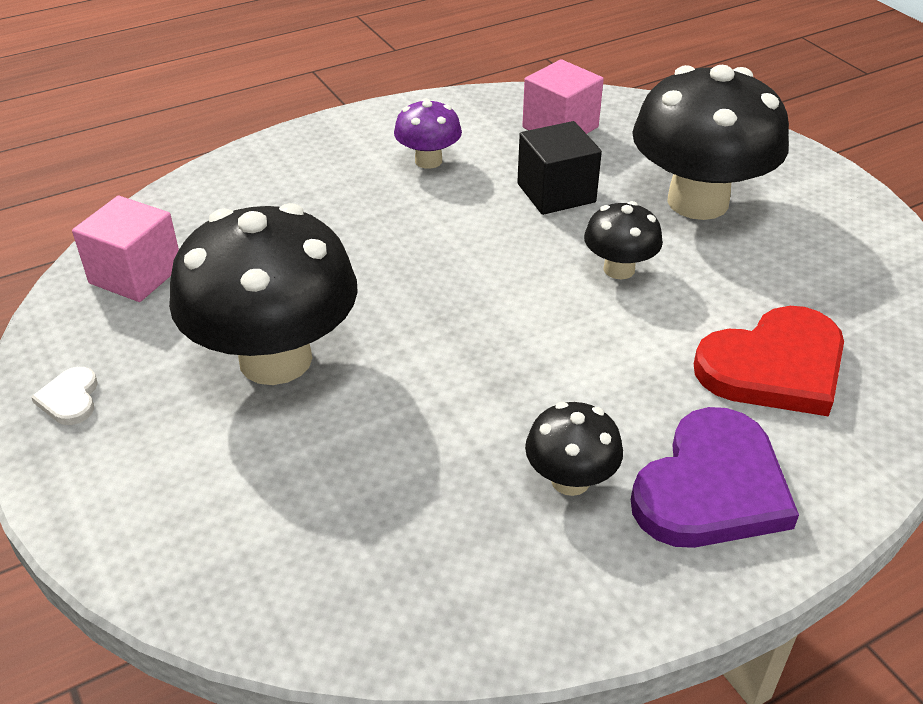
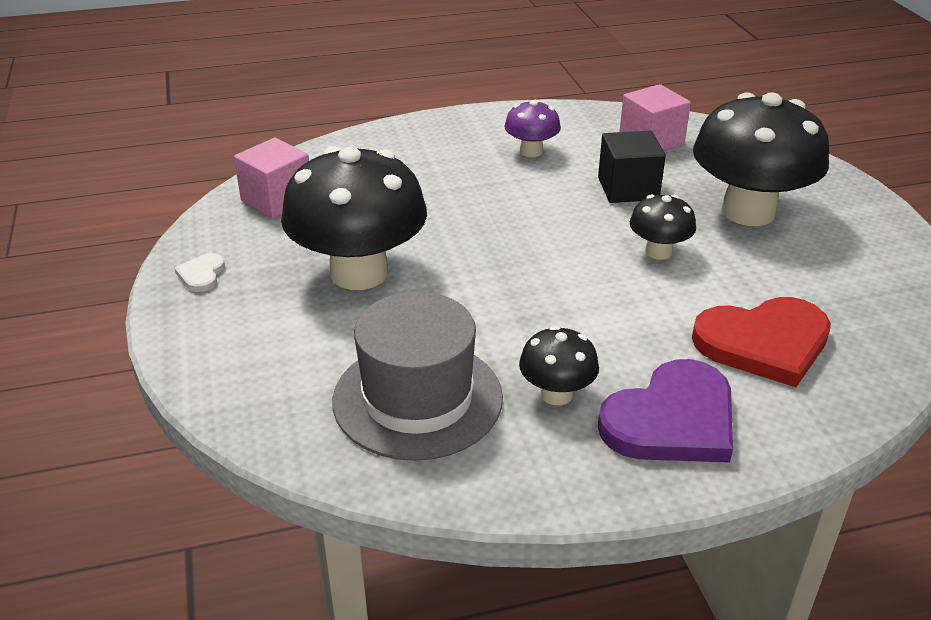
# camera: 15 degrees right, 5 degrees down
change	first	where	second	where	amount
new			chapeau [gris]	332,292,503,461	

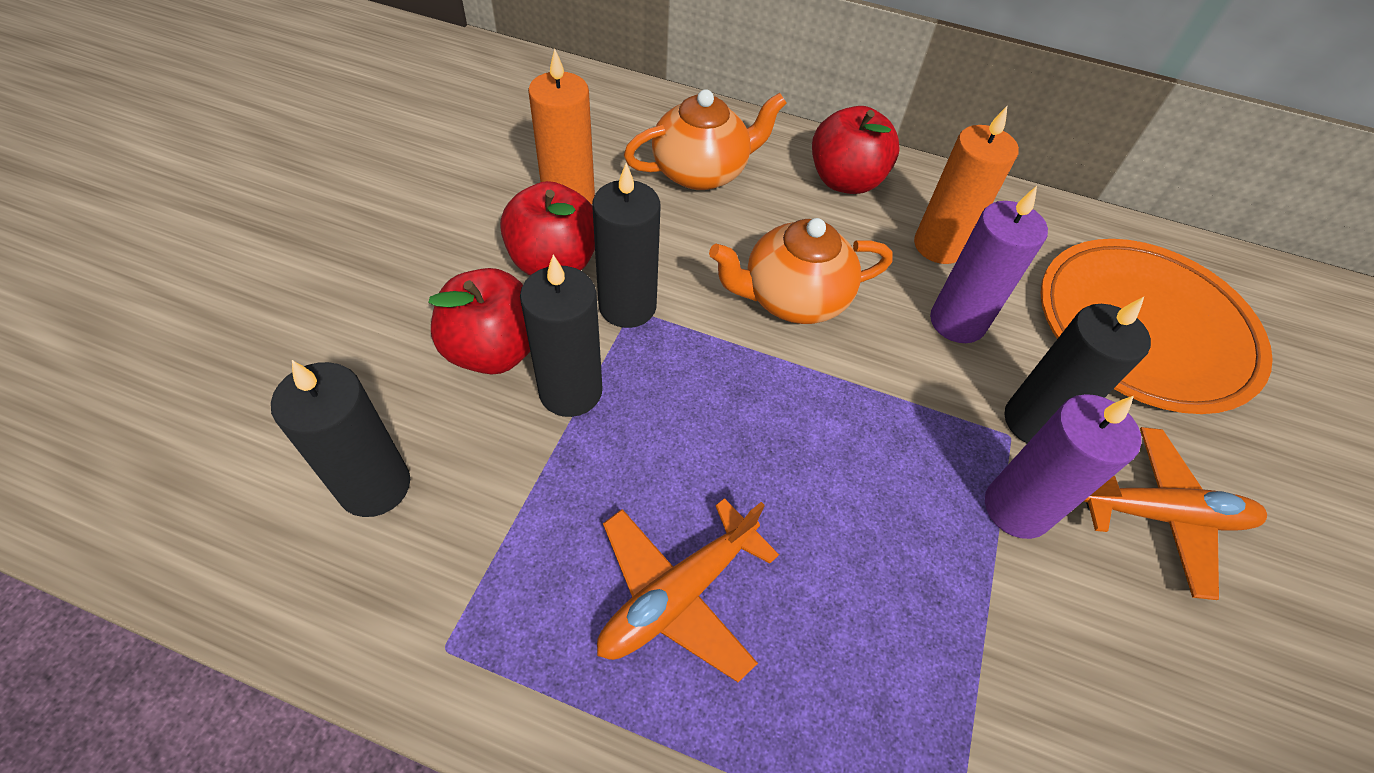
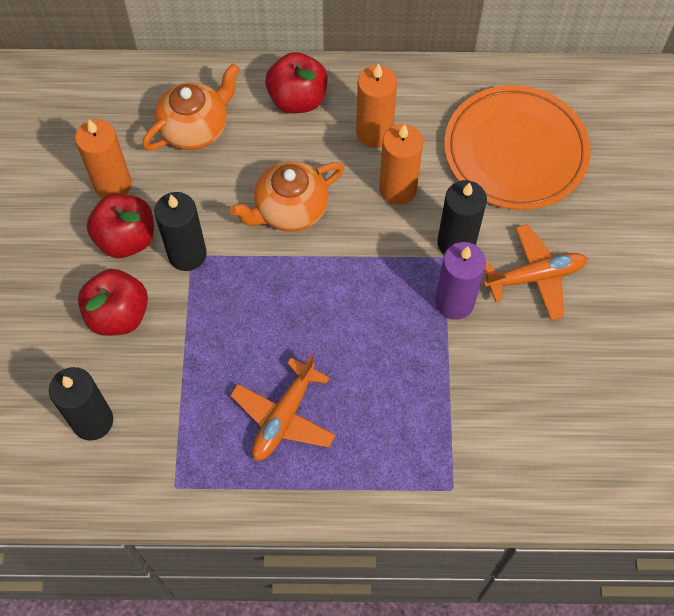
# camera: 15 degrees left, 10 degrees up
change	first	where	second	where	amount
gone	bougie [noir]	520,255,602,417			
repainted	bougie [violet]	930,186,1048,343	bougie [orange]	379,124,423,205	

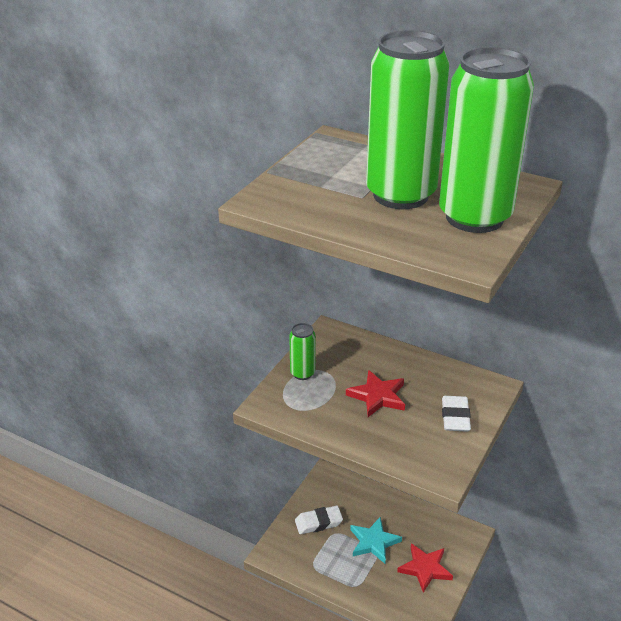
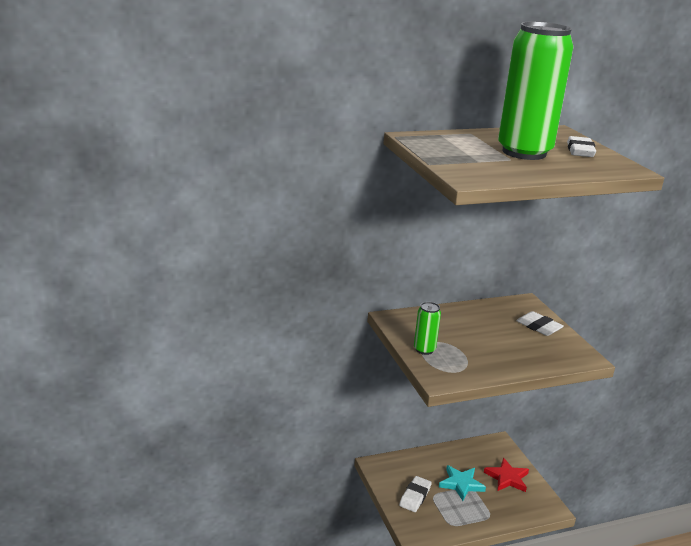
# camera: 50 degrees left, 10 degrees down
change	first	where	second	where	amount
gone	étoile [rouge]	346,370,405,417			
swapped	canette [vert]	439,47,534,233	gomme [blanc]	567,136,596,157	

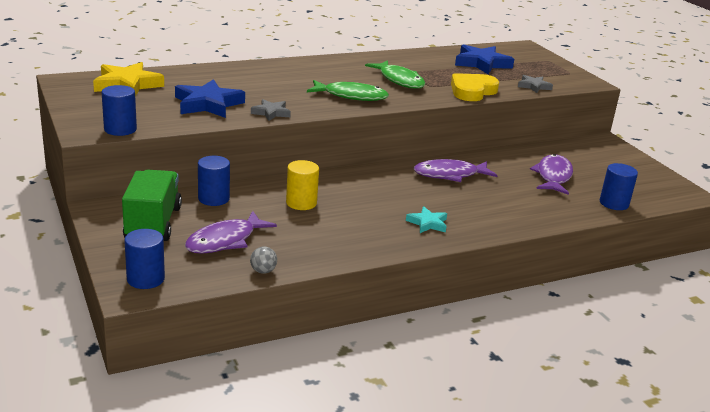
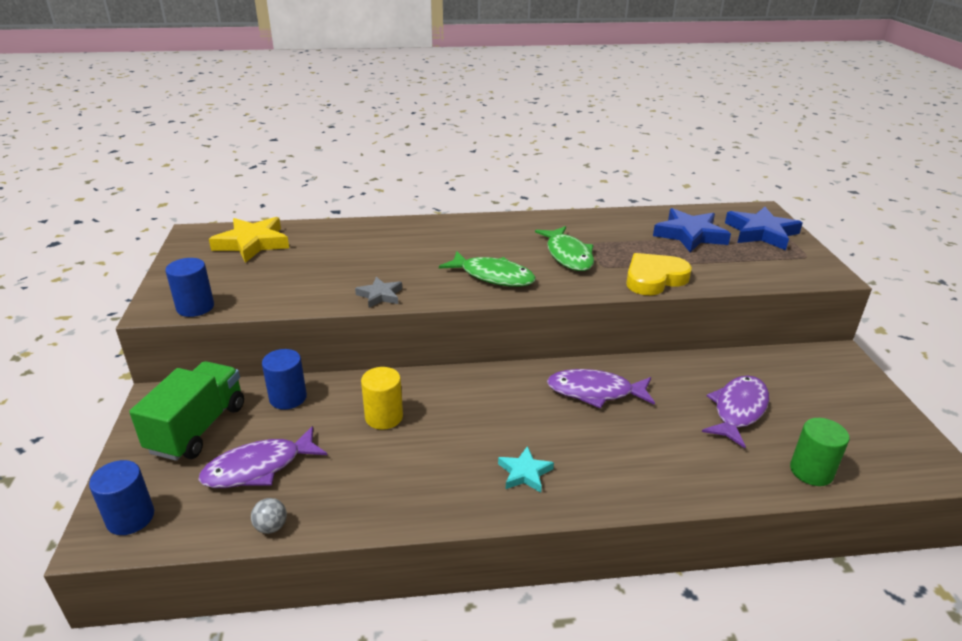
# camera: 20 degrees right, 5 degrees up
change	first	where	second	where	amount
gone	étoile [gris]	518,75,553,93			
shifted	étoile [bleu]	175,79,245,118		725,207,803,250	
repainted	cylindre [bleu]	600,163,638,210	cylindre [vert]	790,418,849,486	

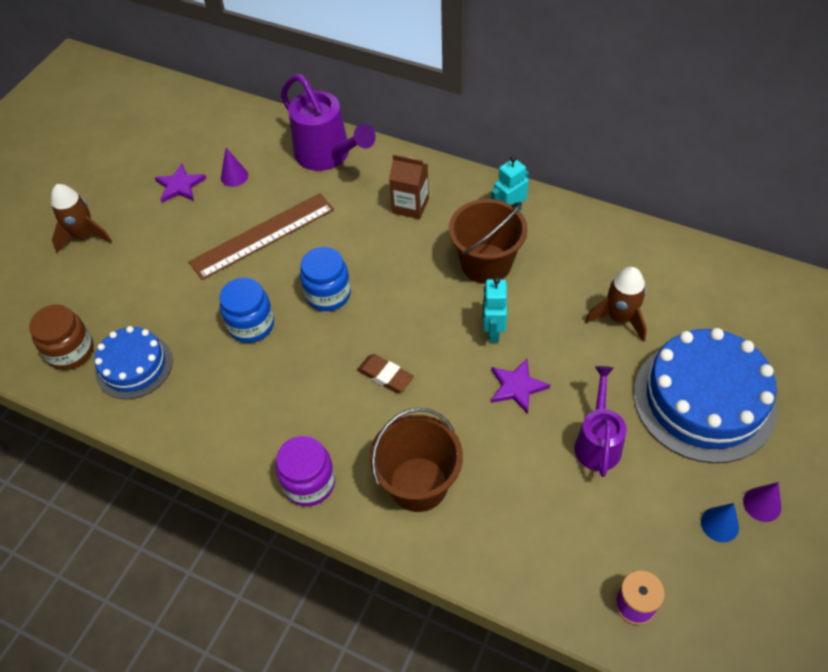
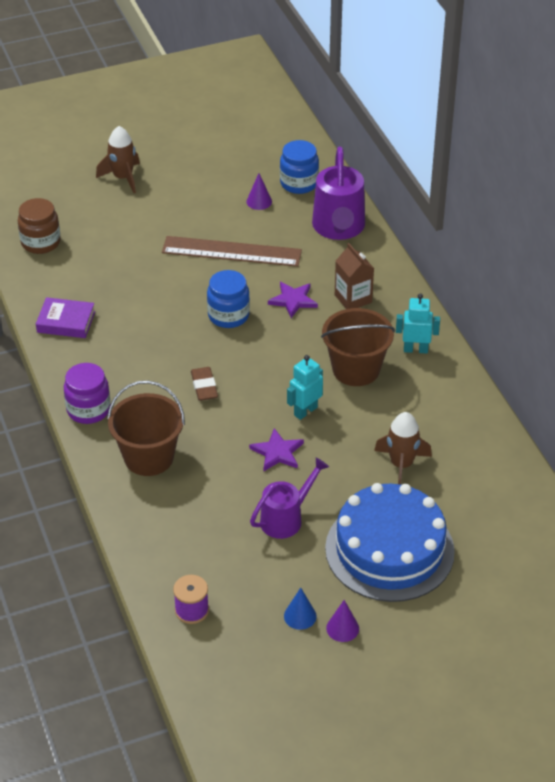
# camera: 40 degrees right, 10 degrees down
change	first	where	second	where	amount
gone	gâteau [bleu]	94,326,173,399			
new			livre [violet]	36,297,95,338	
shifted	étoile [violet]	155,163,207,203		268,282,318,318	
shifted	bocal [bleu]	220,278,274,343		280,140,319,194	

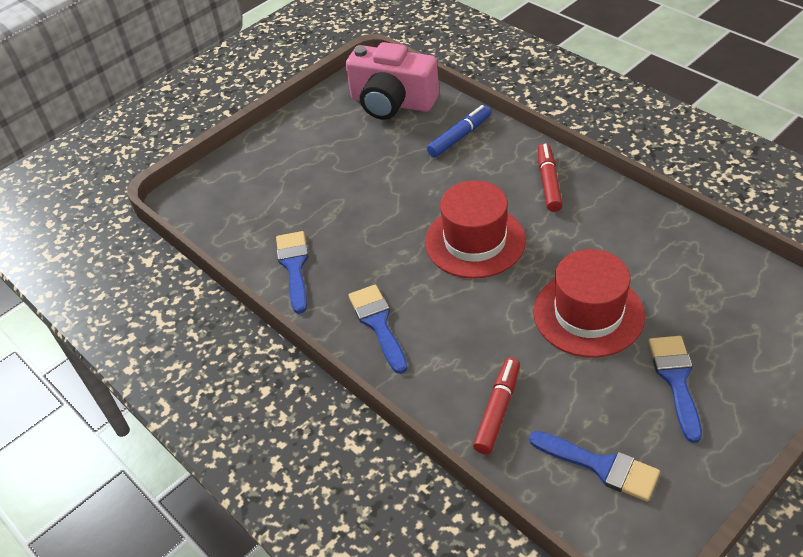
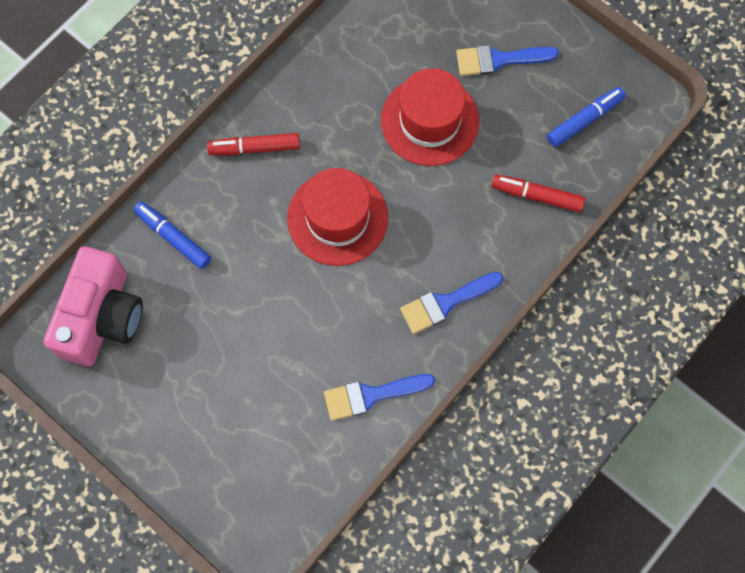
# camera: 100 degrees left, 25 degrees up
change	first	where	second	where	amount
swapped	pinceau [bleu]	529,431,660,502	feutre [bleu]	547,87,626,147	

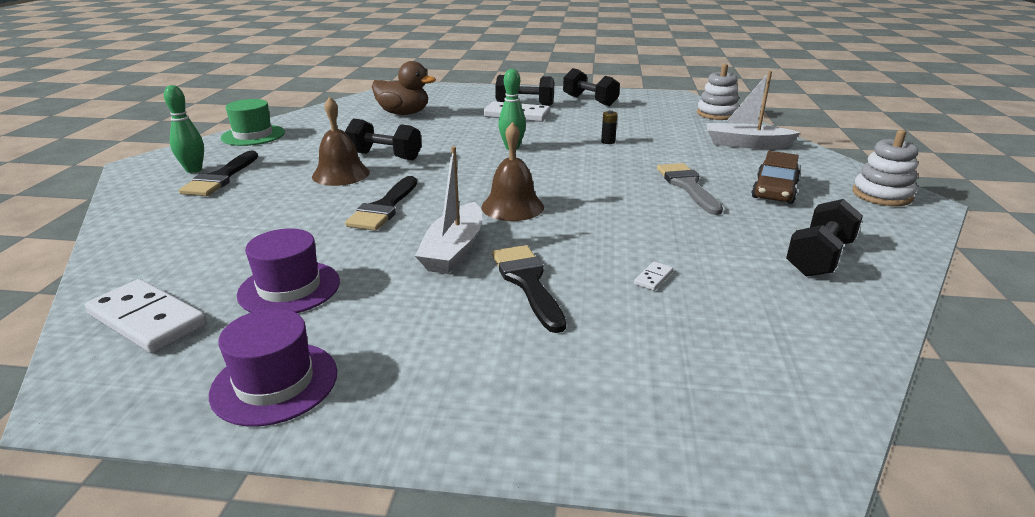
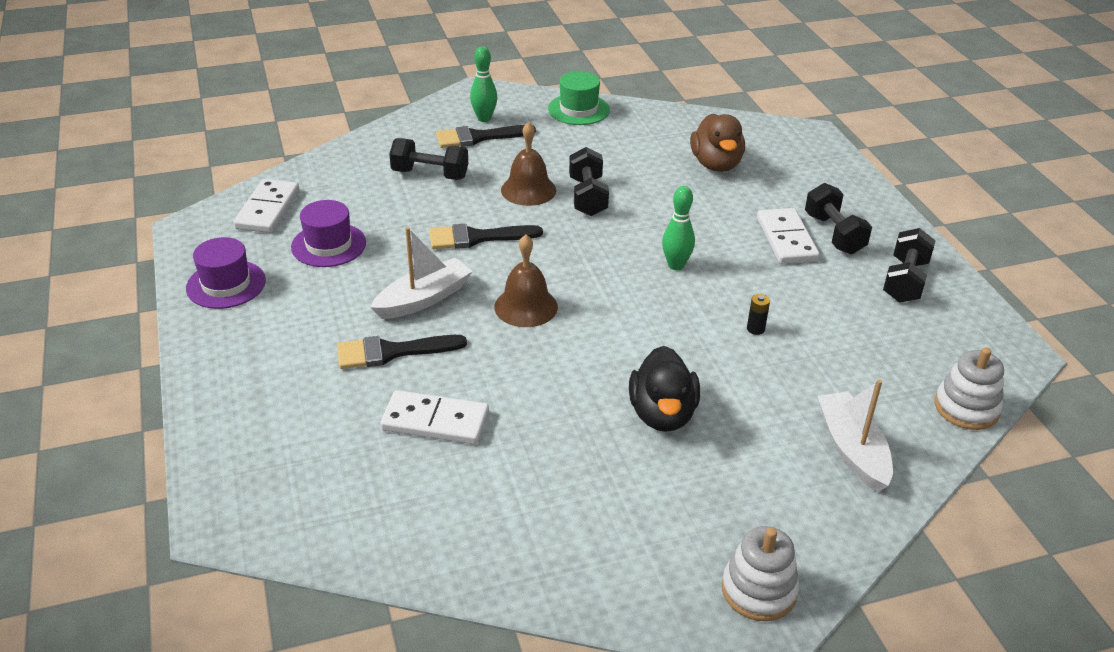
# camera: 65 degrees right, 10 degrees up
change	first	where	second	where	amount
gone	voiture [marron]	752,151,800,204			
shifted	haltère [noir]	786,199,863,277		389,138,468,180	
swapped	pinceau [gris]	657,163,723,215	canard [noir]	629,346,700,432	
rotated	bateau [blanc]	415,146,482,274		370,227,473,319	150 degrees clockwise
rotated	pinceau [noir]	492,245,566,333		337,335,467,369	150 degrees counterclockwise
scaled	domino [blanc]	634,261,673,291		380,390,489,445	x2.37

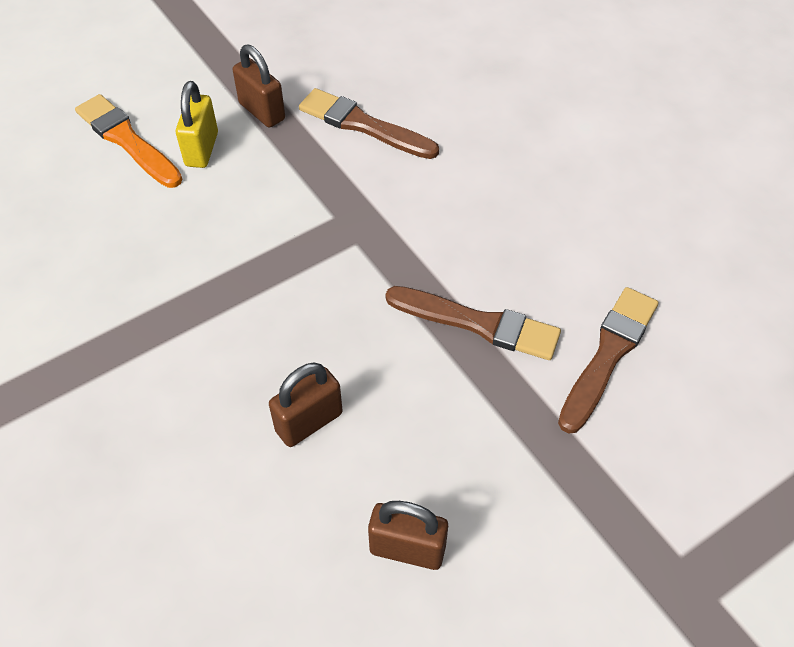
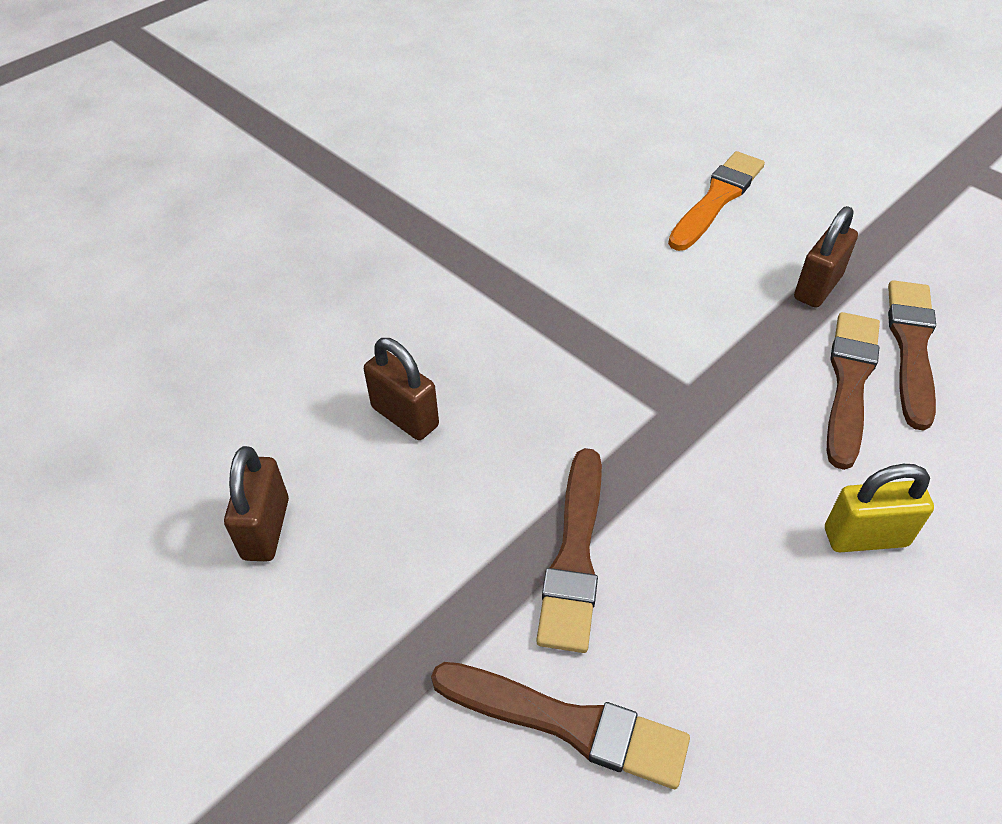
# camera: 80 degrees right, 5 degrees down
change	first	where	second	where	amount
new			pinceau [marron]	888,280,936,431	
shifted	cadenas [jaune]	176,81,218,168		825,464,934,552	

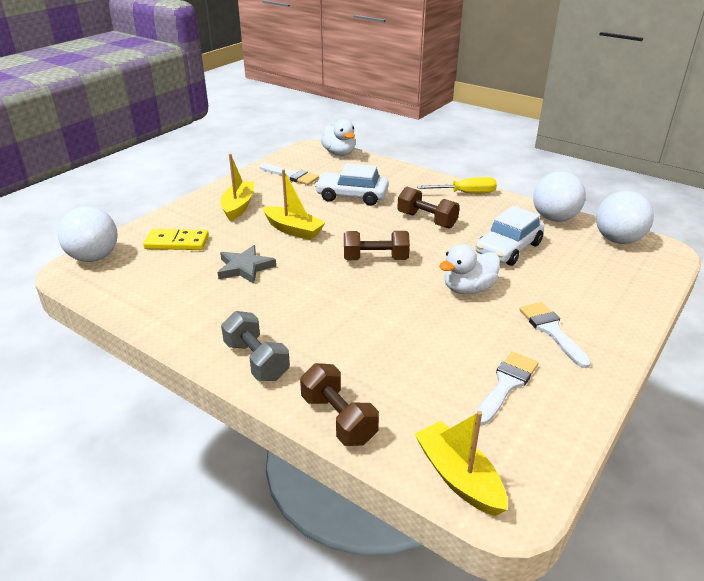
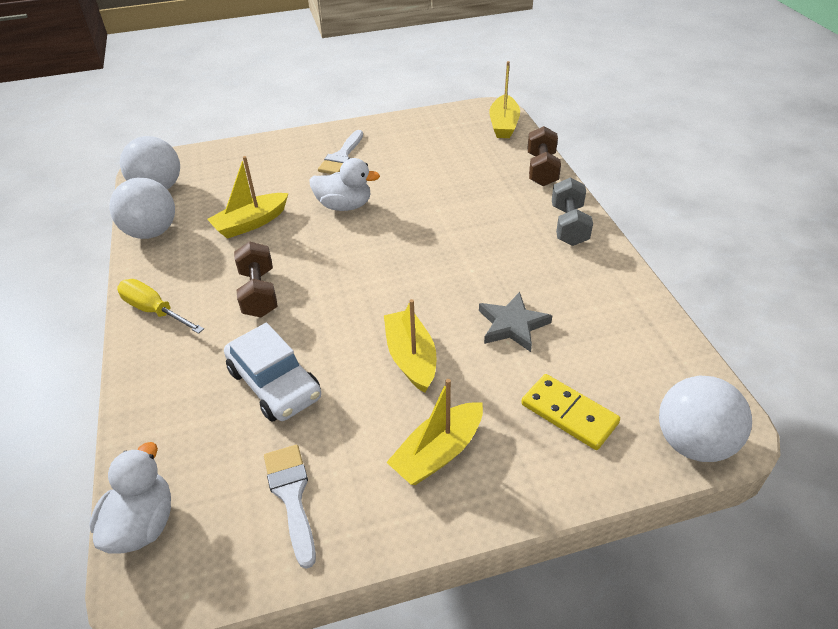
# camera: 140 degrees left, 10 degrees up
change	first	where	second	where	amount
gone	haltère [marron]	344,231,410,260			
gone	pinceau [blanc]	475,352,538,425			
swapped	voiture [blanc]	475,206,544,266	bateau [jaune]	207,156,288,239	

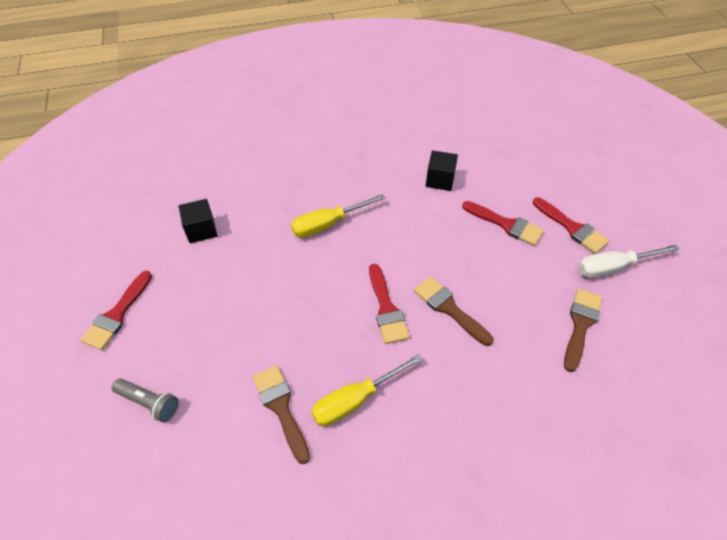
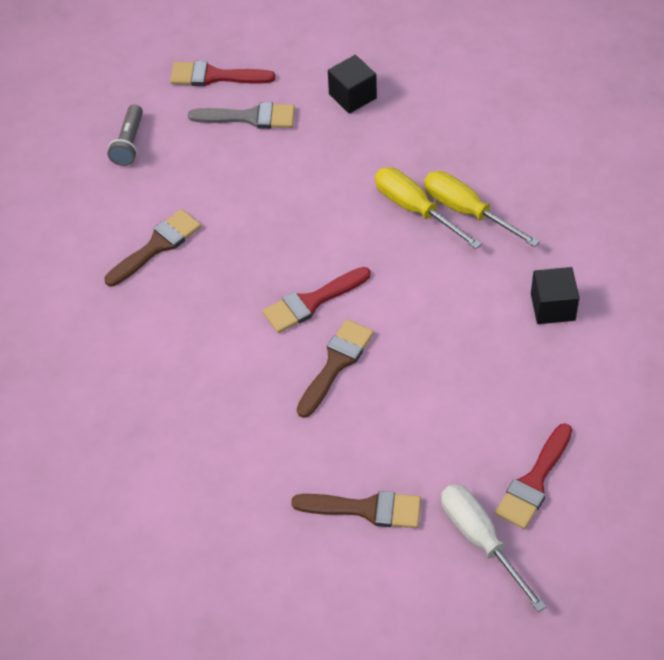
# camera: 75 degrees right, 0 degrees up
change	first	where	second	where	amount
gone	pinceau [rouge]	462,201,544,246			
new			pinceau [gris]	188,102,295,129	
shifted	tournevis [jaune]	311,354,423,426		424,171,540,247	

